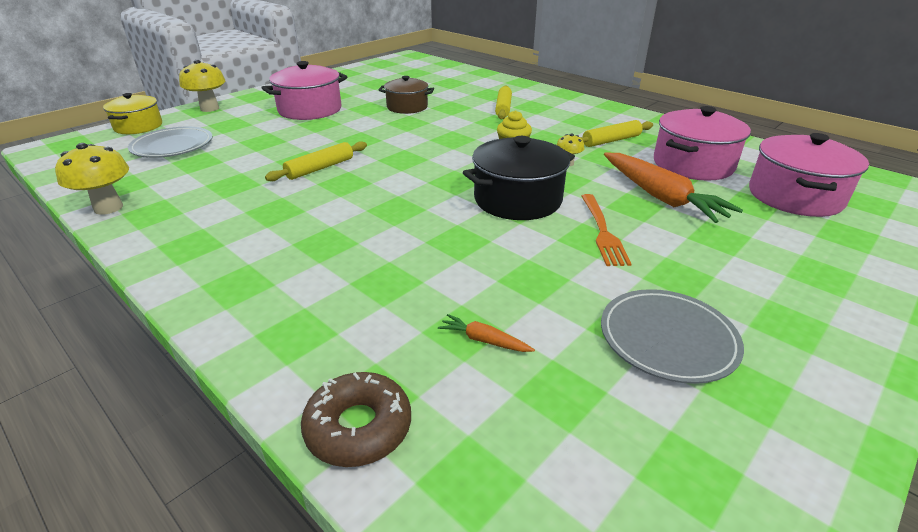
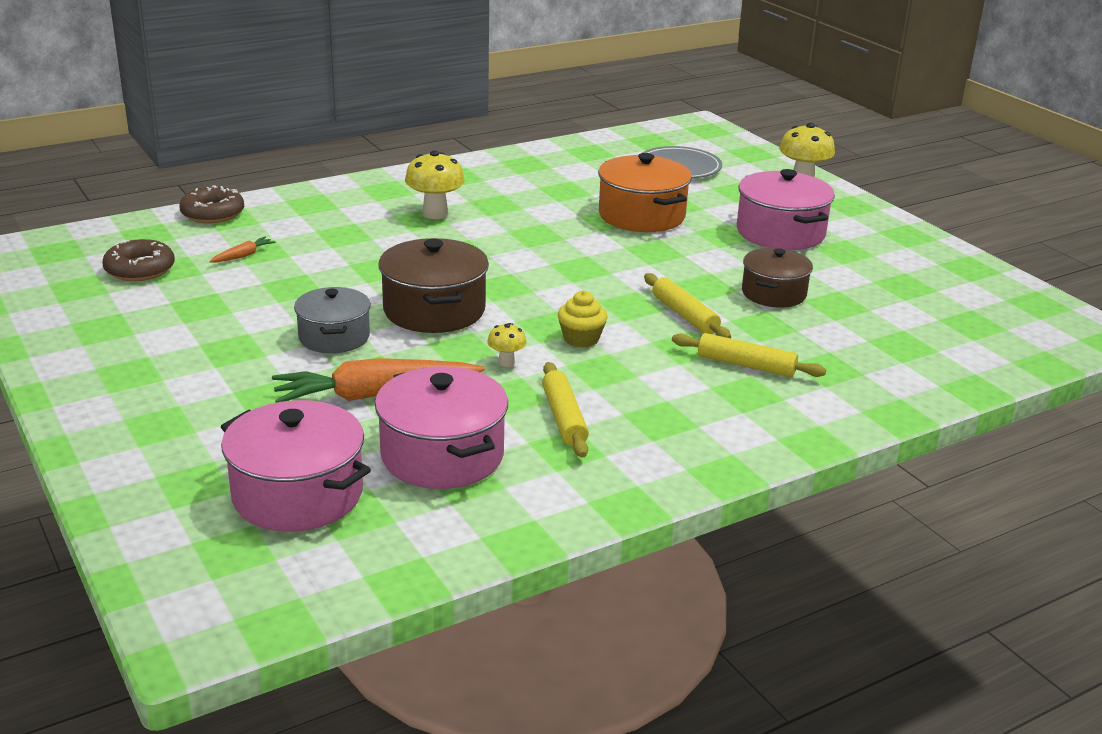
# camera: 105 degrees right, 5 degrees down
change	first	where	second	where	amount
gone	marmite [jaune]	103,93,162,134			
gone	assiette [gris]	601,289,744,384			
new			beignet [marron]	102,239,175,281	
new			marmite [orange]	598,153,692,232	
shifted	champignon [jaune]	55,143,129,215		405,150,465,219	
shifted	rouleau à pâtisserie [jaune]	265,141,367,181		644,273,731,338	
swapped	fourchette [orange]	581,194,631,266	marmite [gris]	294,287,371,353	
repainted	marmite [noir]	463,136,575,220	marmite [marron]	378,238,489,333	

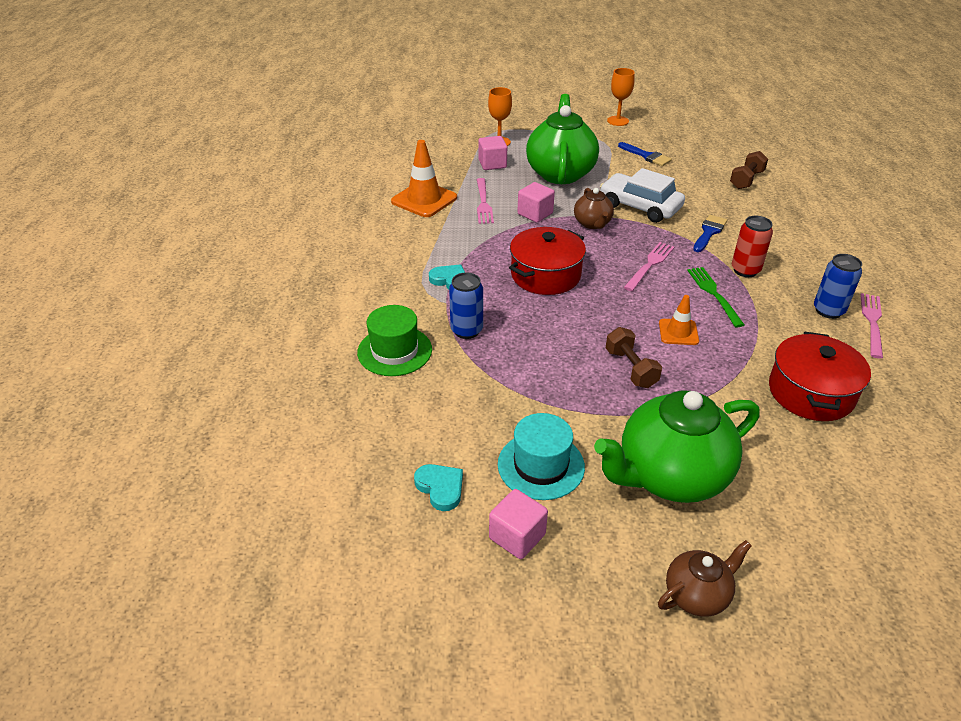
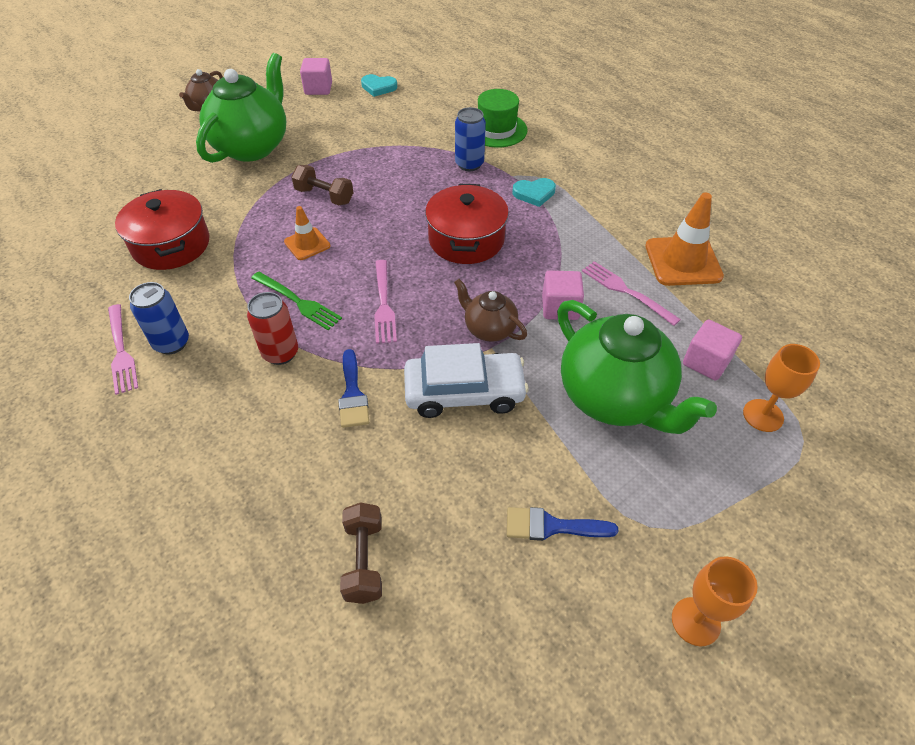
# camera: 140 degrees right, 10 degrees up
change	first	where	second	where	amount
gone	chapeau [turquoise]	498,413,585,500			

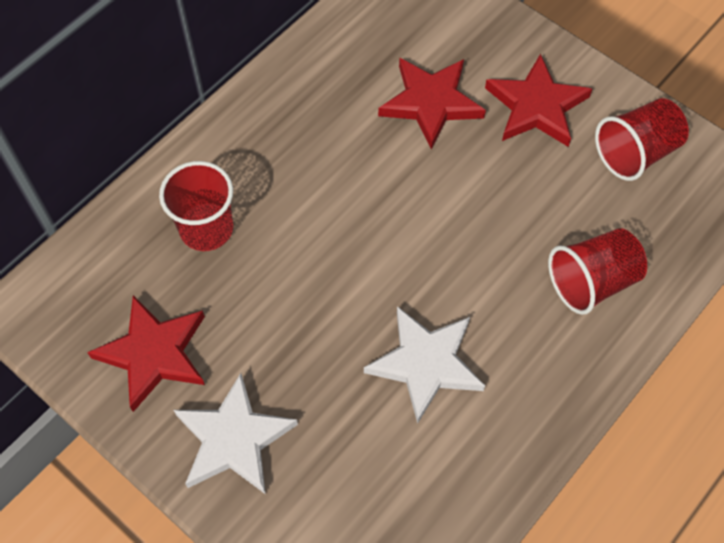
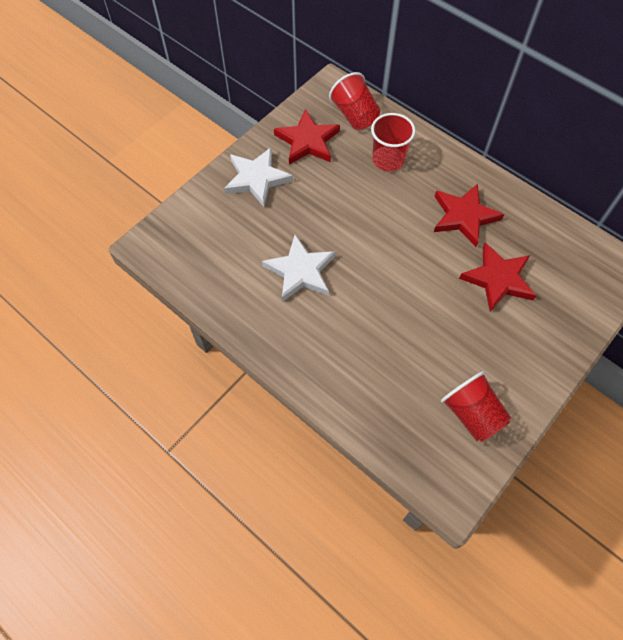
# camera: 90 degrees right, 0 degrees up
change	first	where	second	where	amount
shifted	étoile [rouge]	485,54,592,147		434,184,504,247	
shifted	gobelet [rouge]	548,228,647,315		329,72,380,130	

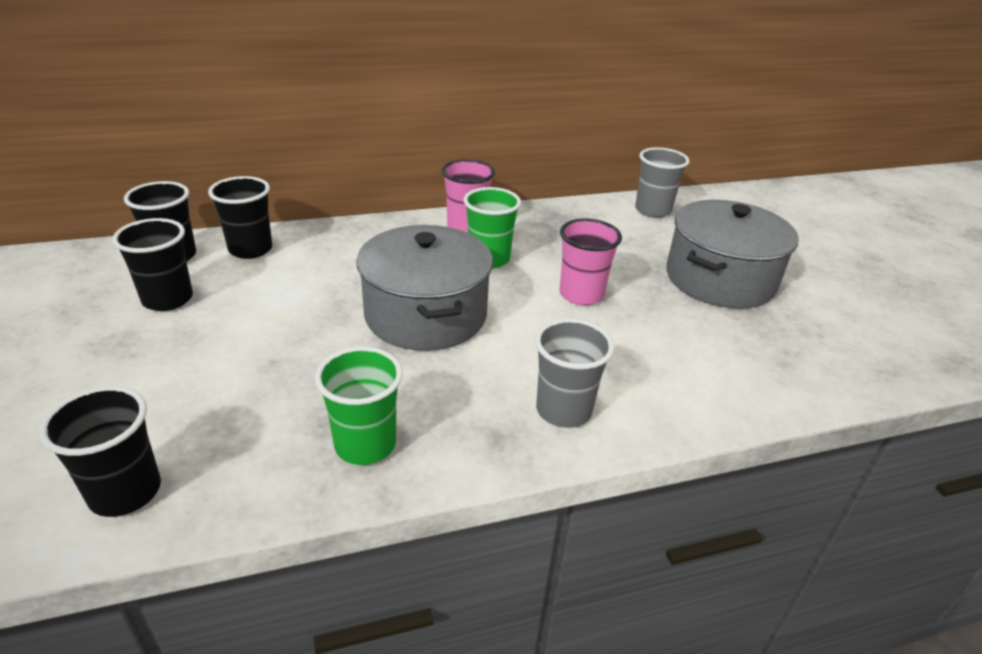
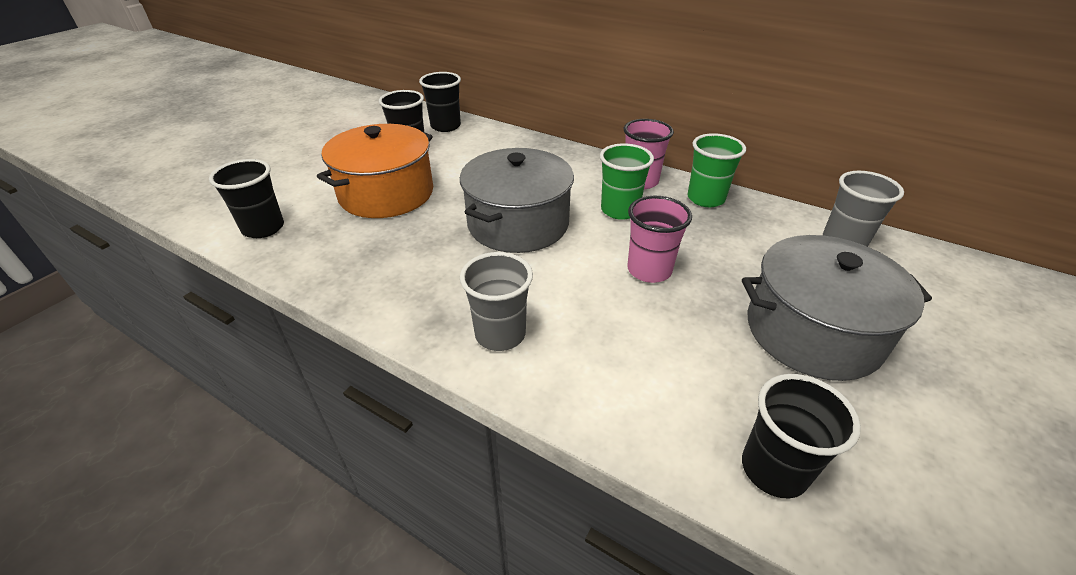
# camera: 50 degrees right, 5 degrees up
change	first	where	second	where	amount
new			marmite [orange]	317,124,433,218	
shifted	gobelet [noir]	208,176,272,259		742,374,861,499	
shifted	gobelet [vert]	315,347,403,465		688,133,746,207	

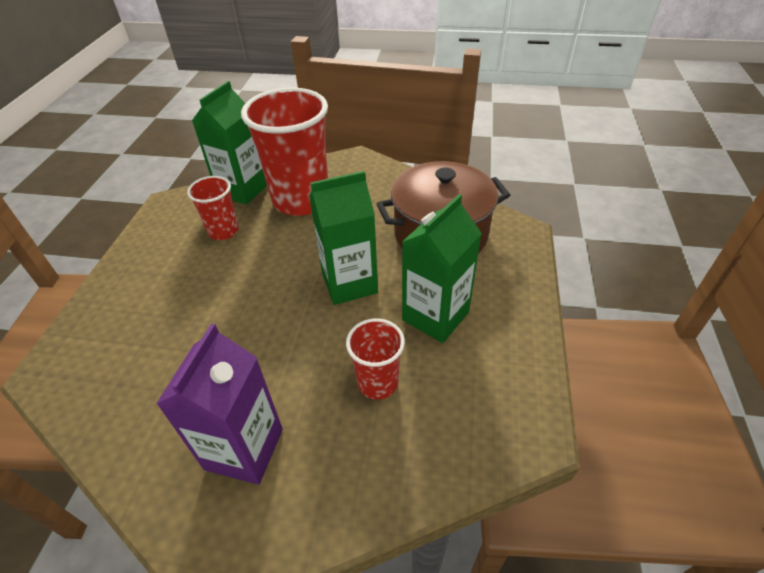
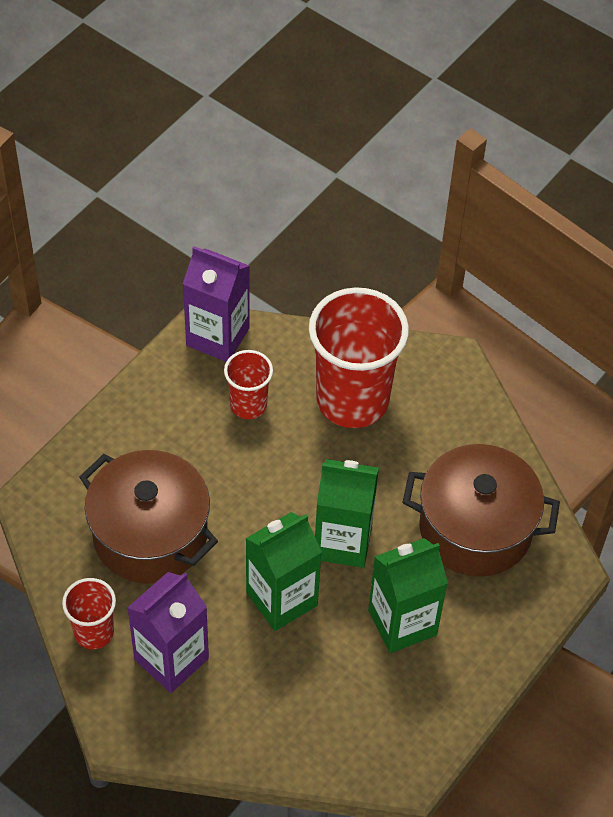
# camera: 25 degrees right, 10 degrees up
change	first	where	second	where	amount
new			marmite [marron]	79,450,218,584	
new			brique de lait [violet]	183,246,250,362	
shifted	brique de lait [vert]	192,81,267,205		245,512,322,631	
shifted	gobelet [rouge]	346,318,405,400		62,578,116,649	

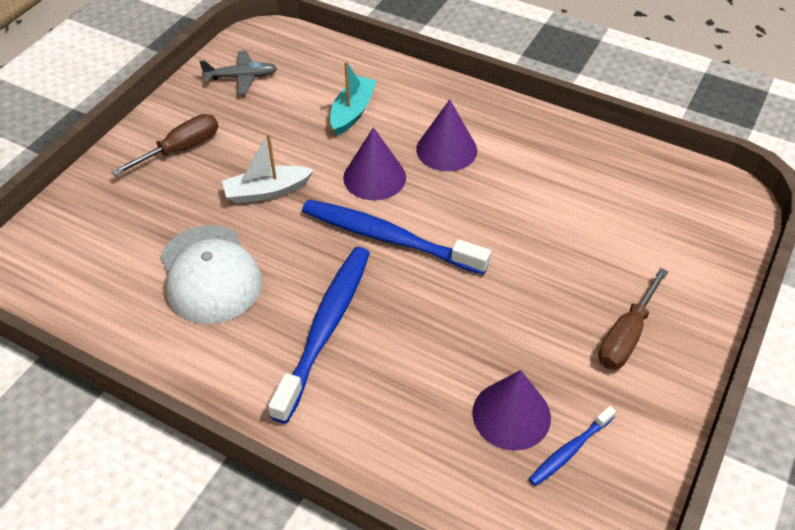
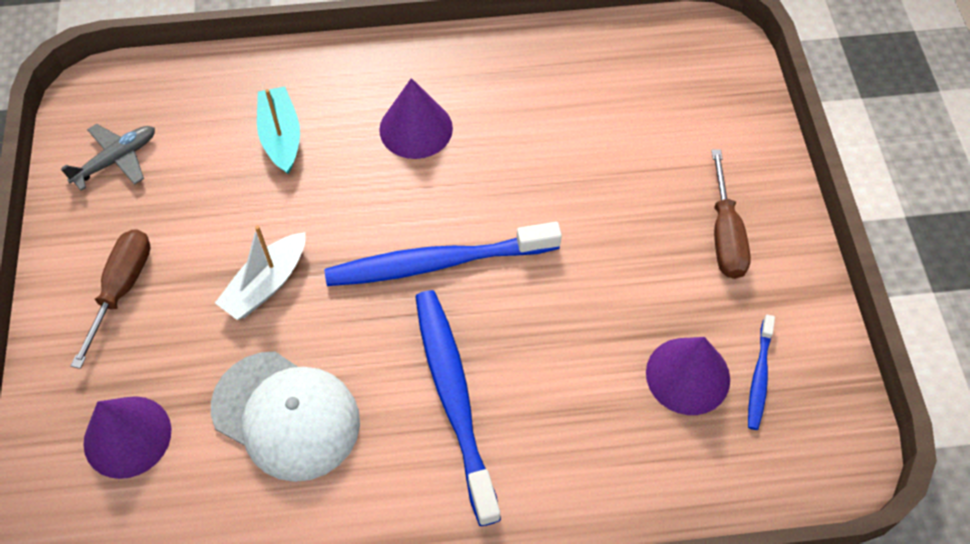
# camera: 35 degrees left, 10 degrees up
change	first	where	second	where	amount
shifted	cône [violet]	343,127,406,200		83,396,171,479	

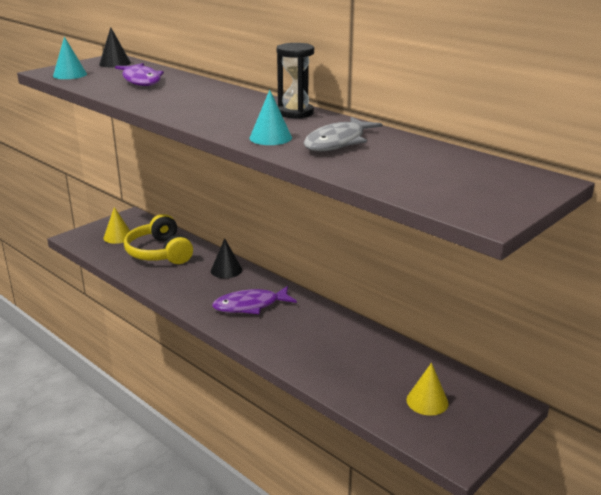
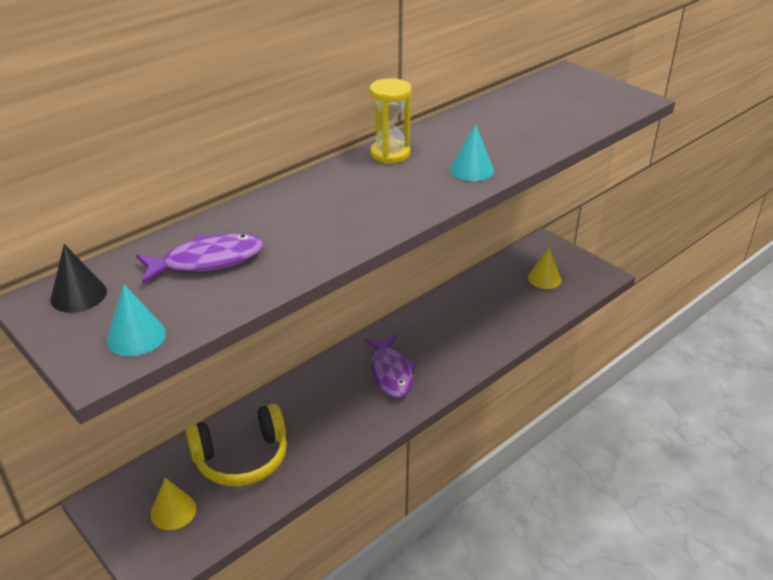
# camera: 85 degrees left, 10 degrees up
change	first	where	second	where	amount
gone	cône [noir]	211,238,242,278			
gone	poisson [gris]	304,117,383,151			
repainted	sablier [noir]	276,43,314,119	sablier [jaune]	370,78,412,164	

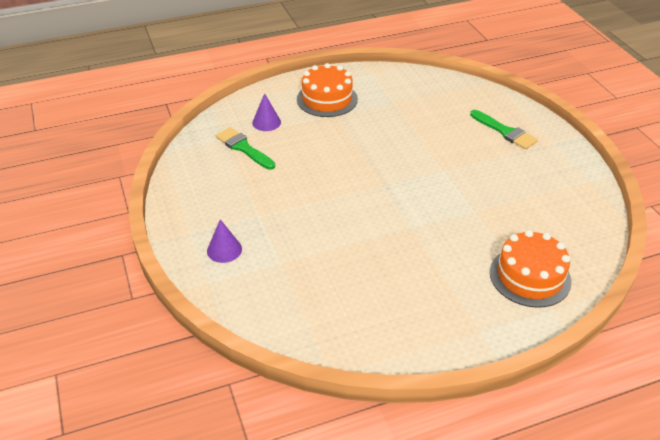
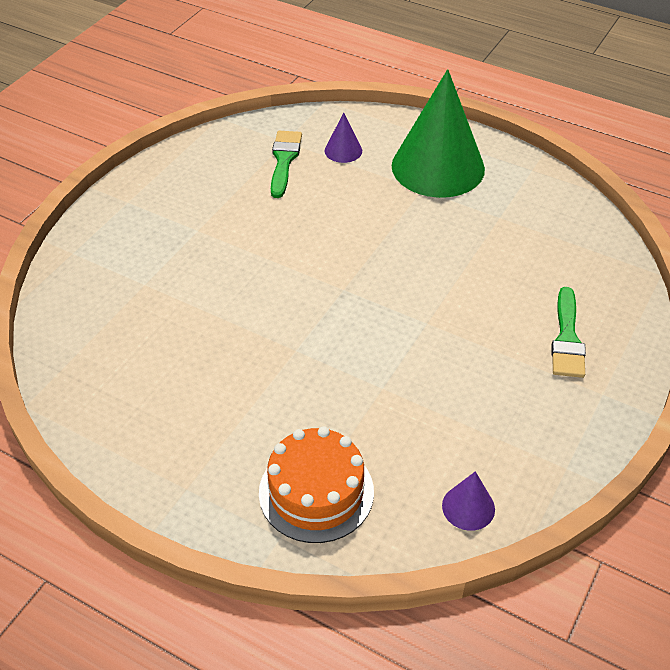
# camera: 50 degrees right, 5 degrees up
change	first	where	second	where	amount
shifted	cône [violet]	207,219,242,263		442,471,495,531	
swapped	gâteau [orange]	297,63,358,117	cône [vert]	392,69,485,198	

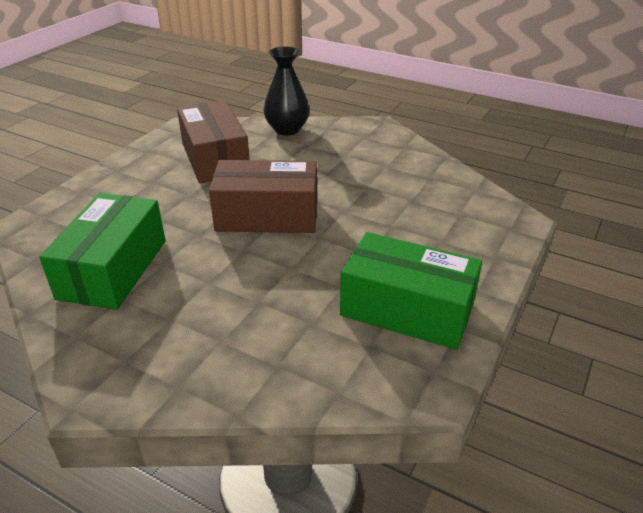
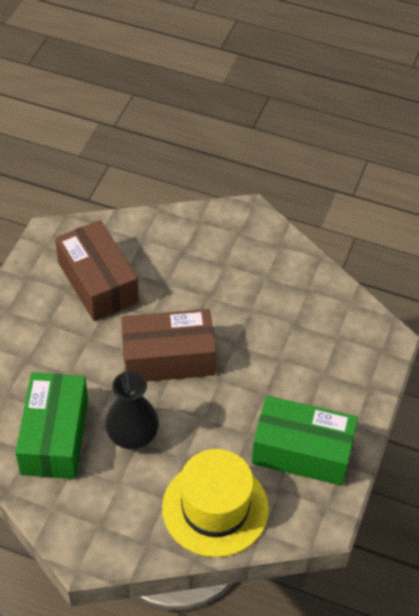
# camera: 10 degrees left, 15 degrees up
change	first	where	second	where	amount
new			chapeau [jaune]	162,449,269,557	
shifted	vase [noir]	264,46,309,135		105,371,159,450	

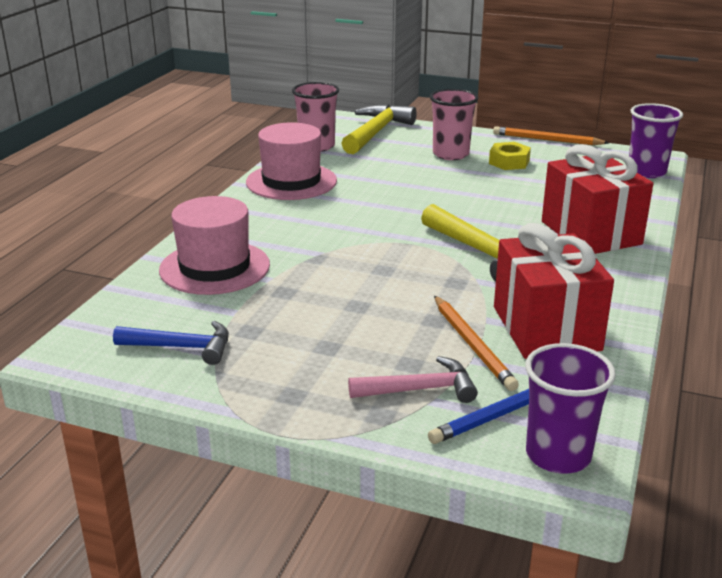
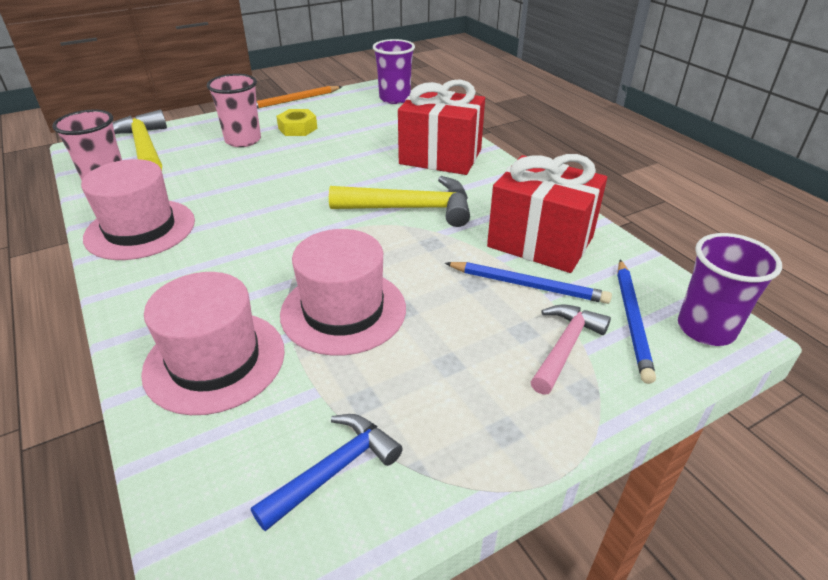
# camera: 50 degrees left, 10 degrees up
change	first	where	second	where	amount
new			chapeau [rose]	280,229,406,356	
repainted	crayon [orange]	434,296,519,391	crayon [bleu]	445,262,612,304	

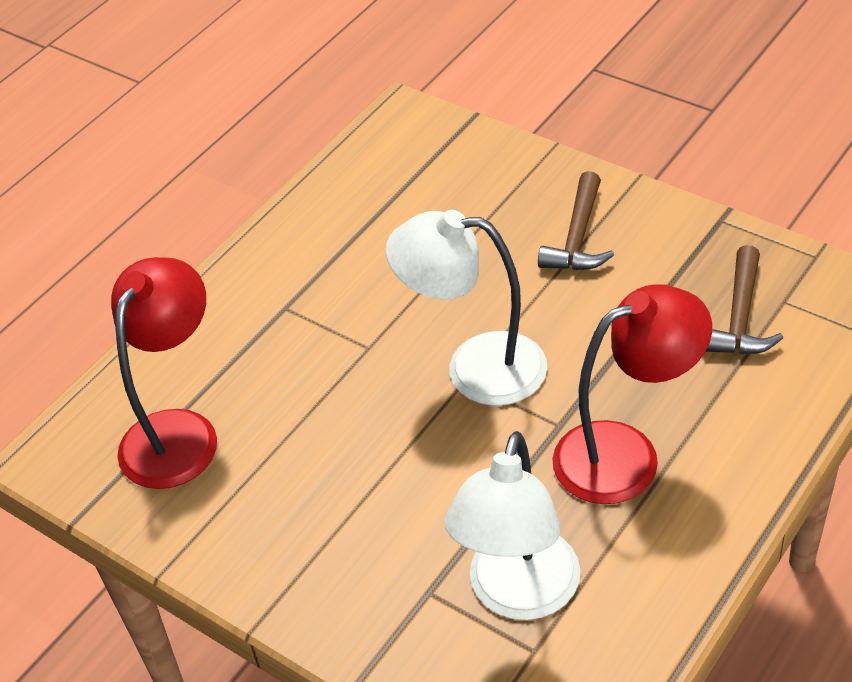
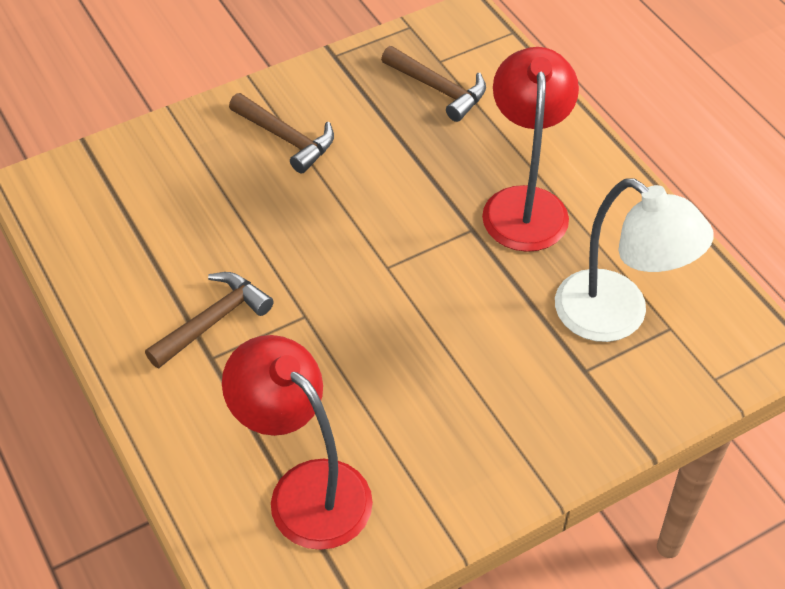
# camera: 70 degrees left, 5 degrees up
change	first	where	second	where	amount
gone	lampe [blanc]	386,210,547,406			
new			marteau [marron]	145,272,274,368	

